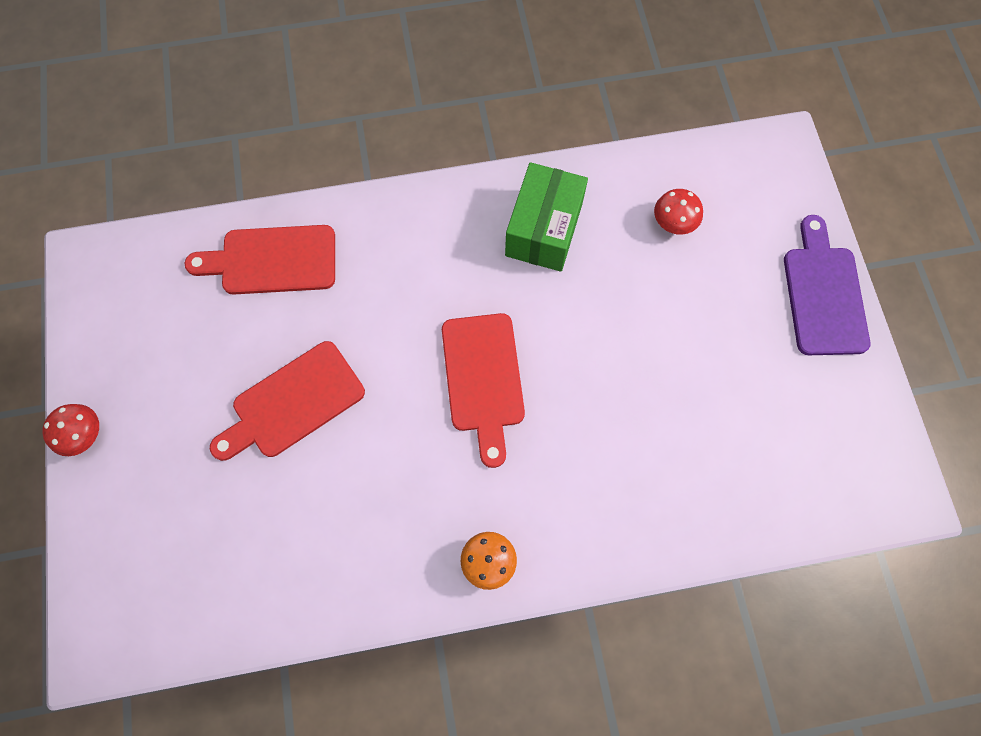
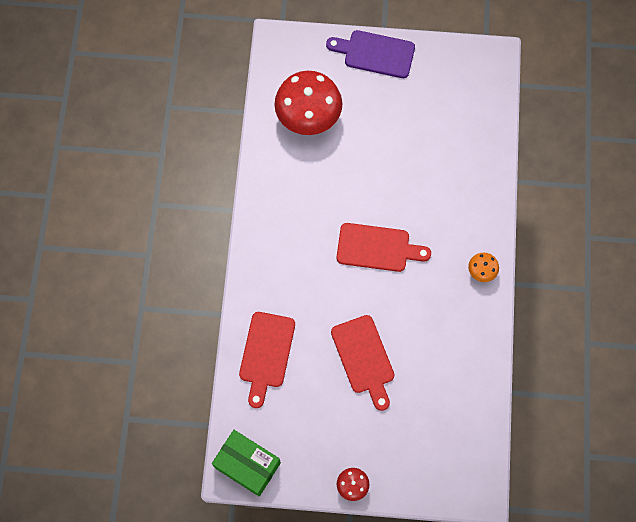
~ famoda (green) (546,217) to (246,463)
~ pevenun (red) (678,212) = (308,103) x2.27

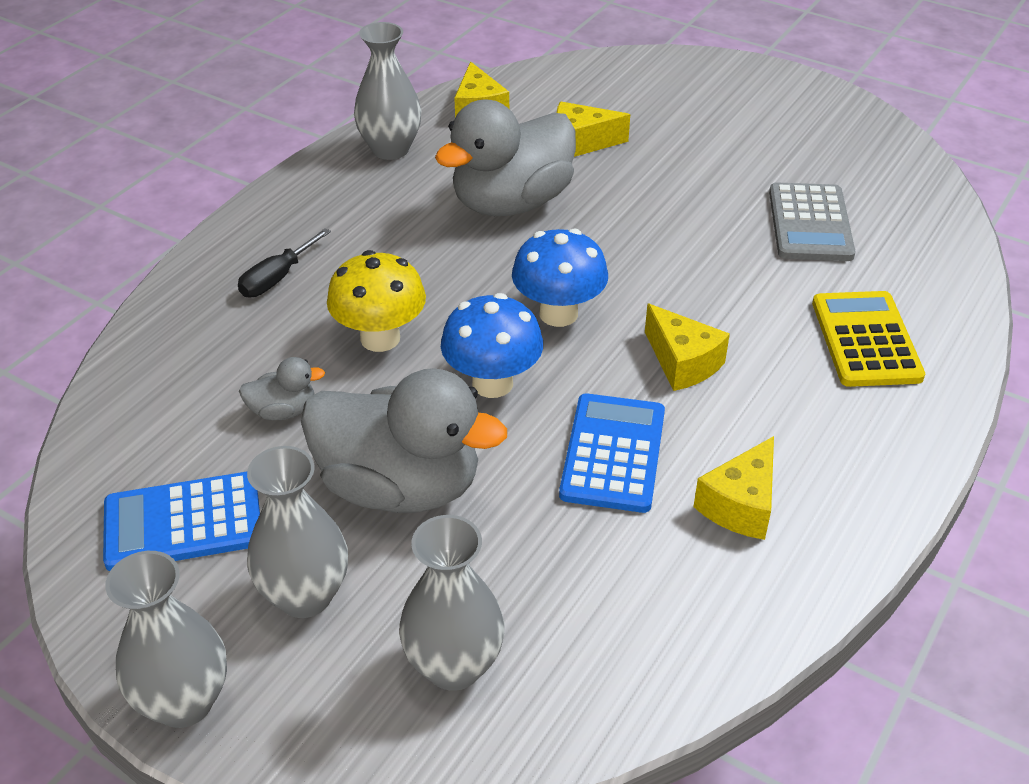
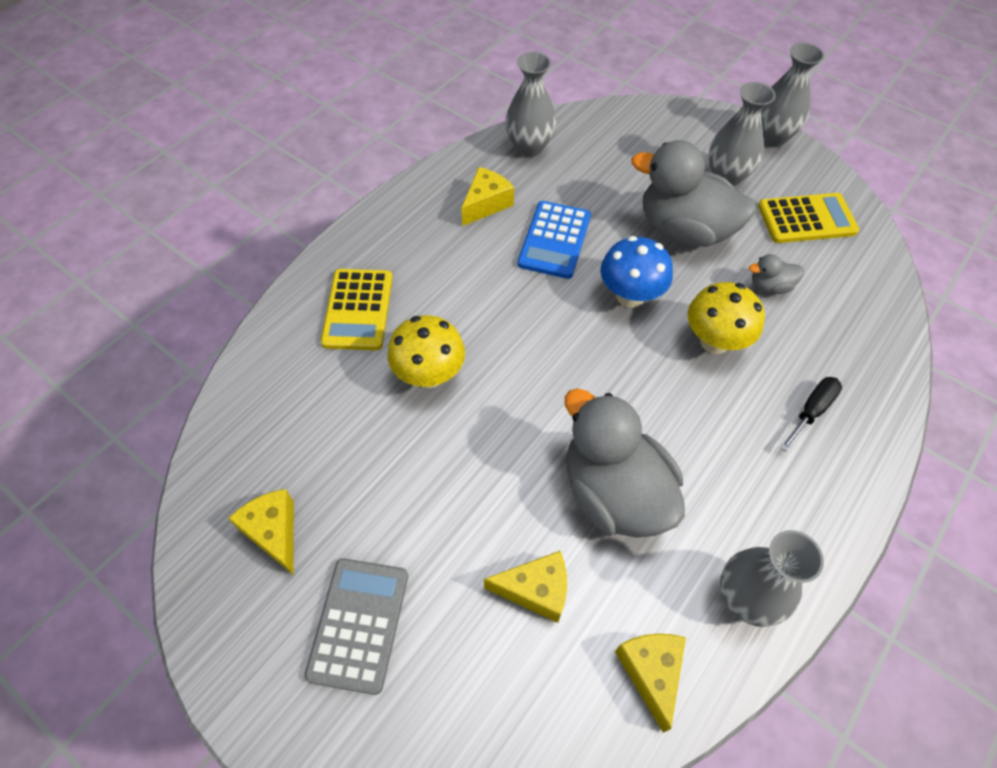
- pevenun (blue) (560,278)
+ pevenun (yellow) (426,351)
~ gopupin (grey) (451,603) to (530,104)
~ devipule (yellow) (687,347) to (261,531)
~ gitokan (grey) (812,222) to (356,626)
~ gitokan (blue) (181,521) to gitokan (yellow) (808,218)
~ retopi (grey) (505,157) = (625,463) 90 degrees counterclockwise

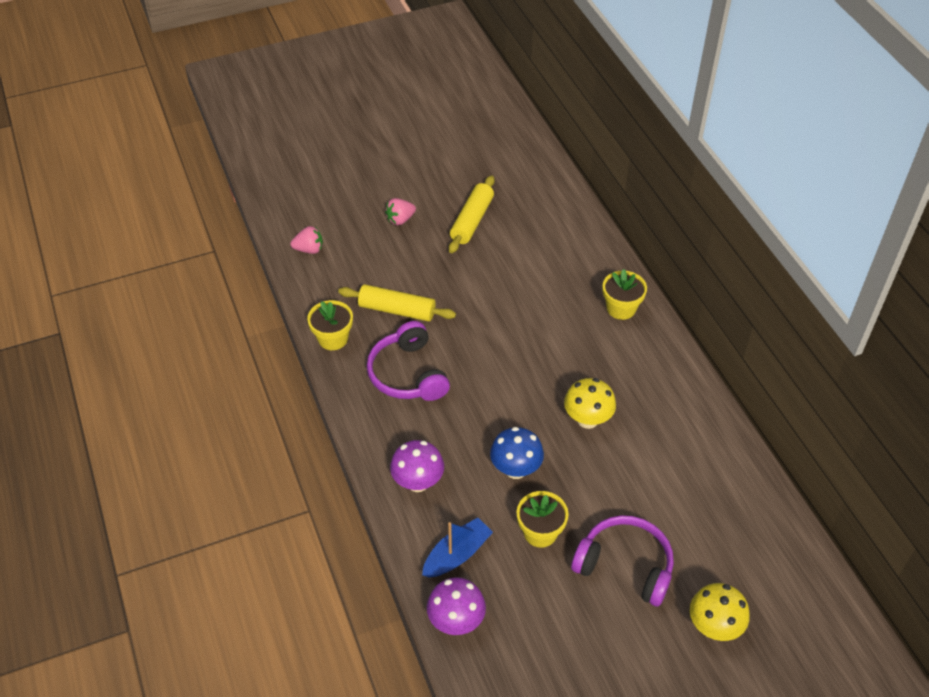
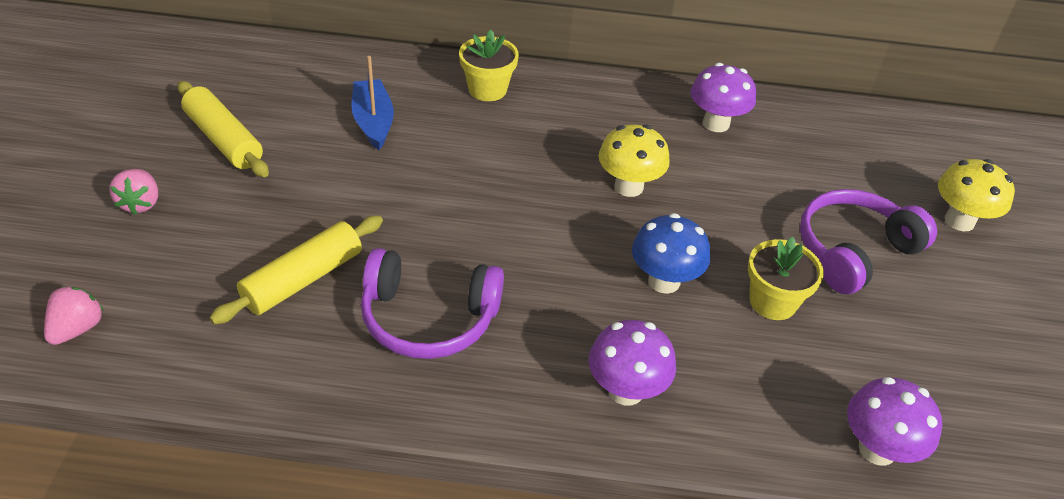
- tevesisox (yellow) (330,325)
+ pevenun (purple) (723,97)
~ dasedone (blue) (457,547) to (372,103)

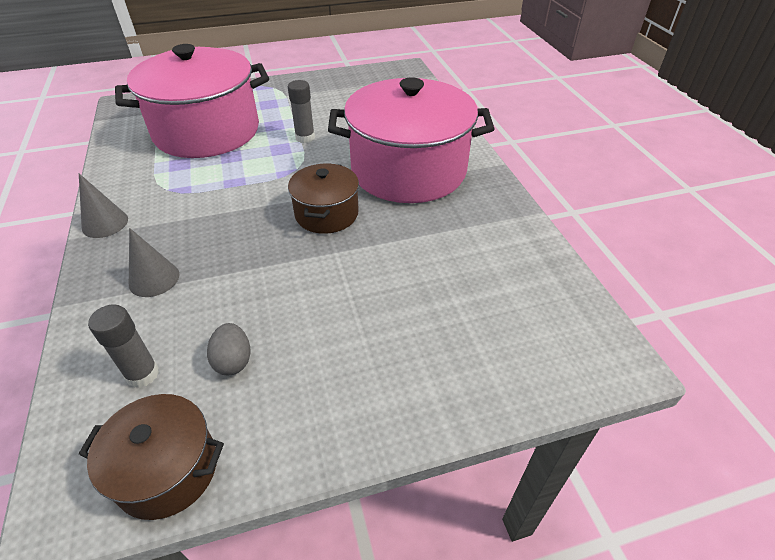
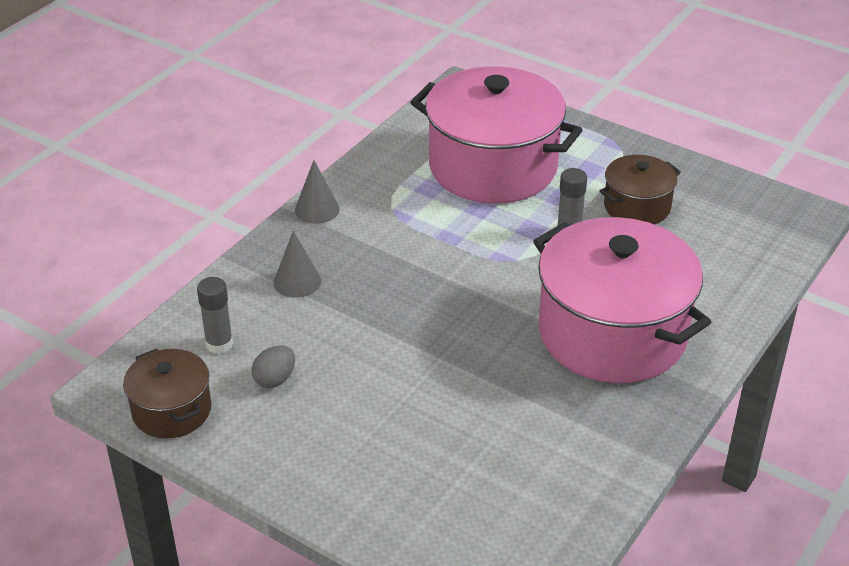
~ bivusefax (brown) (323,199) to (640,189)

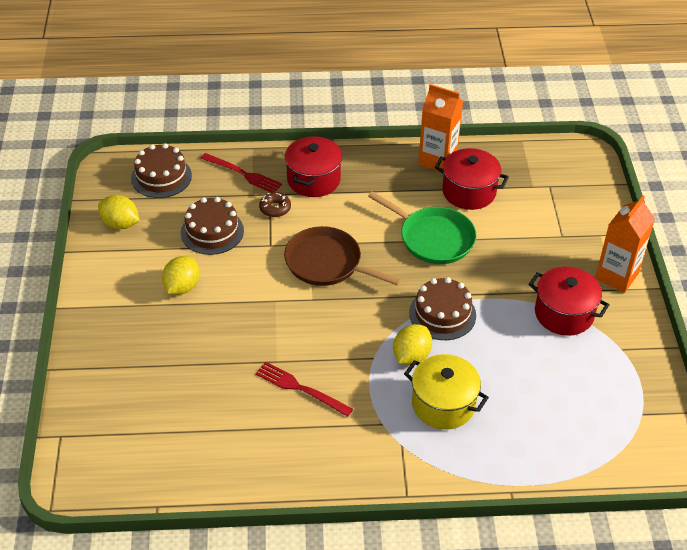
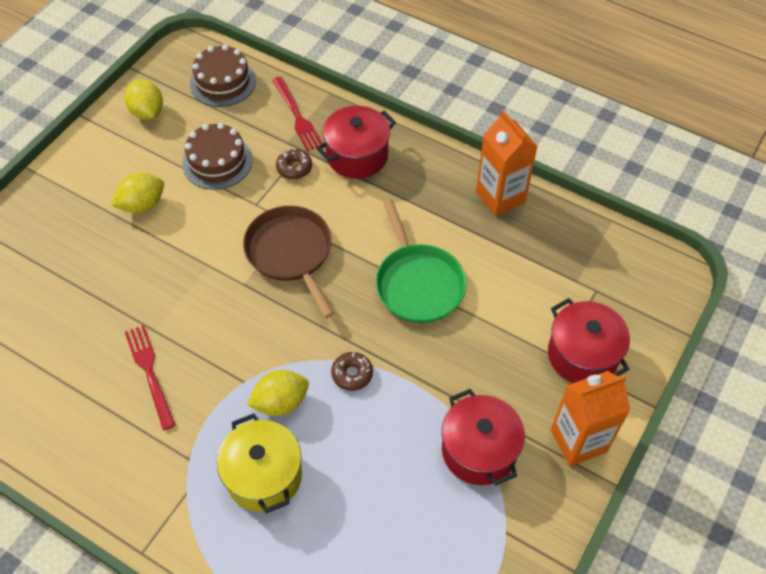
~ bivusefax (red) (472,179) to (589,340)
~ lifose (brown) (442,308) to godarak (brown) (352,371)

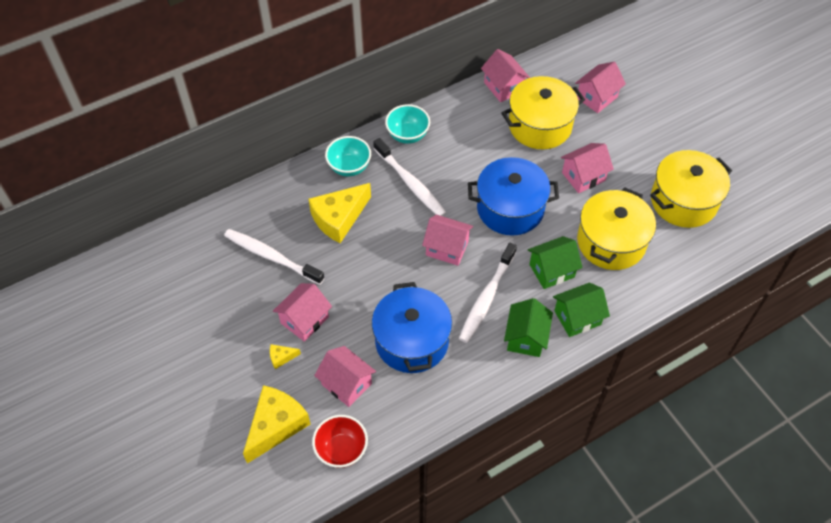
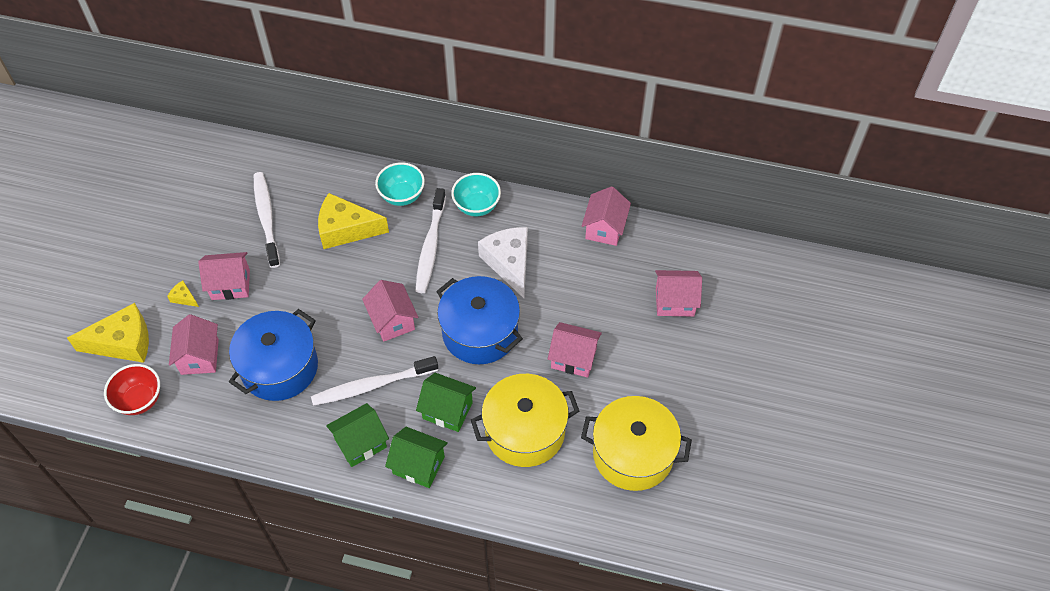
- bivusefax (yellow) (543,112)
+ devipule (white) (503,262)

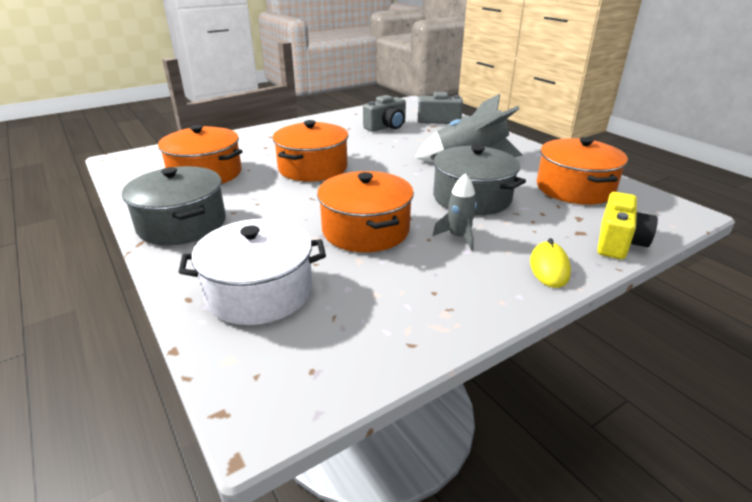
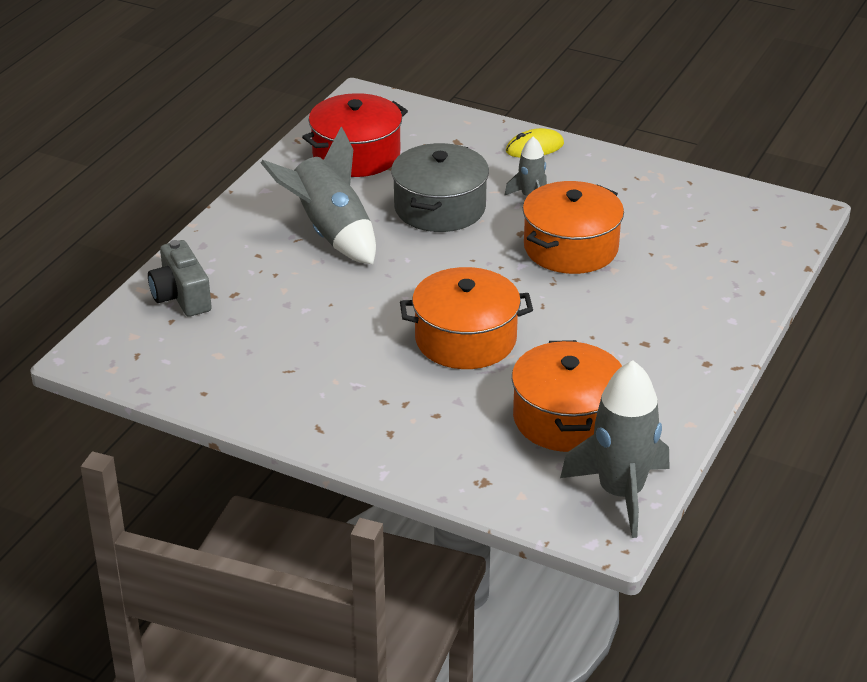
- bivusefax (grey) (174,205)
- bivusefax (white) (252,272)
- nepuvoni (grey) (384,113)
- nepuvoni (yellow) (627,225)
+ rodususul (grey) (615,449)
~ bivusefax (orange) (582,171) to bivusefax (red) (355,135)

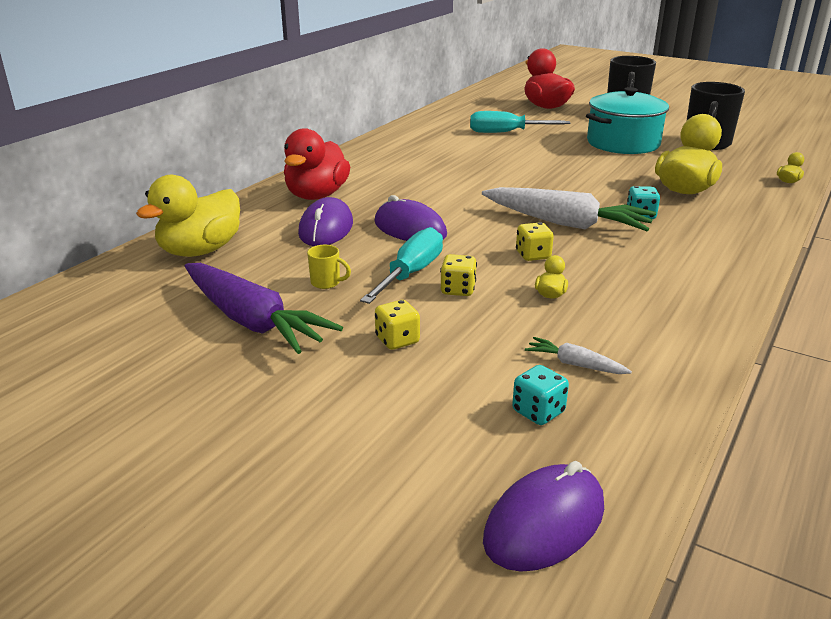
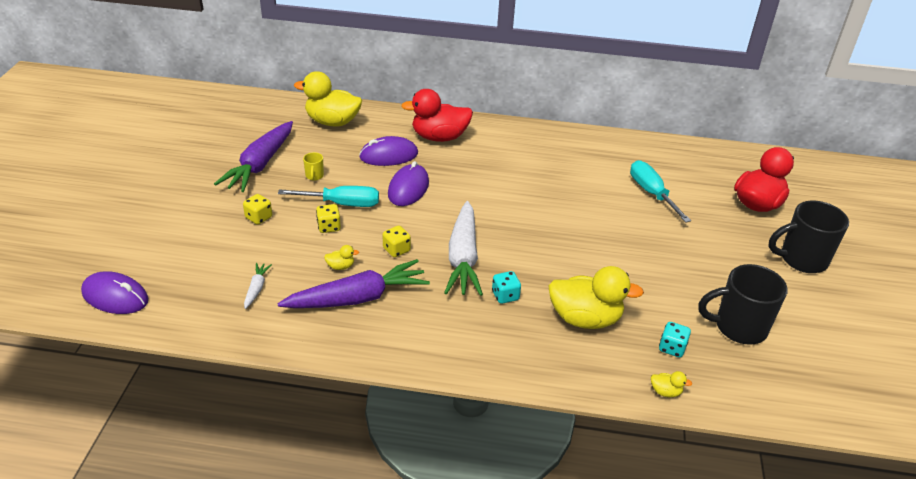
- bivusefax (turquoise) (627,120)
+ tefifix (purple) (353,283)
~ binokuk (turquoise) (540,395) to (675,340)

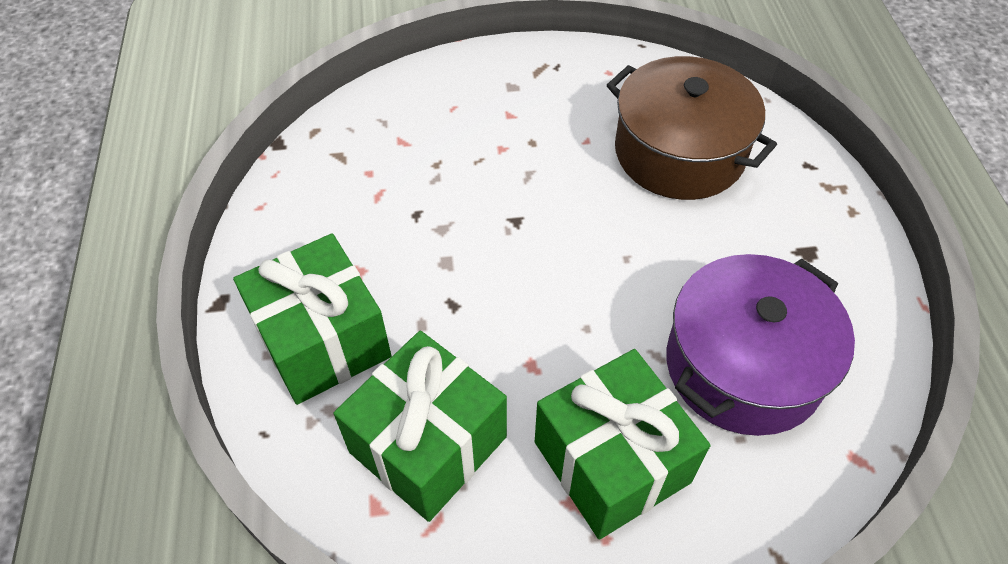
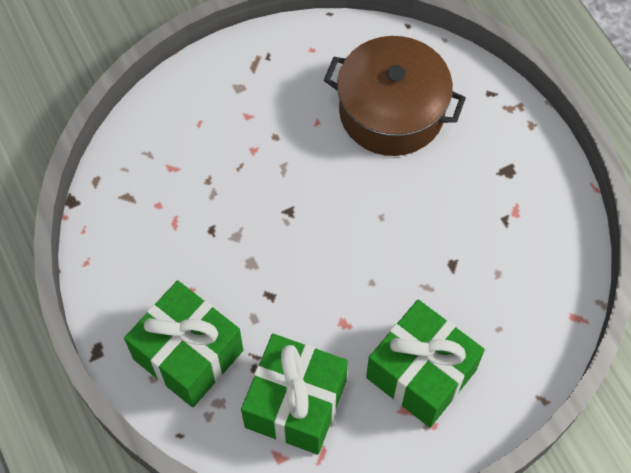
- bivusefax (purple) (760,345)

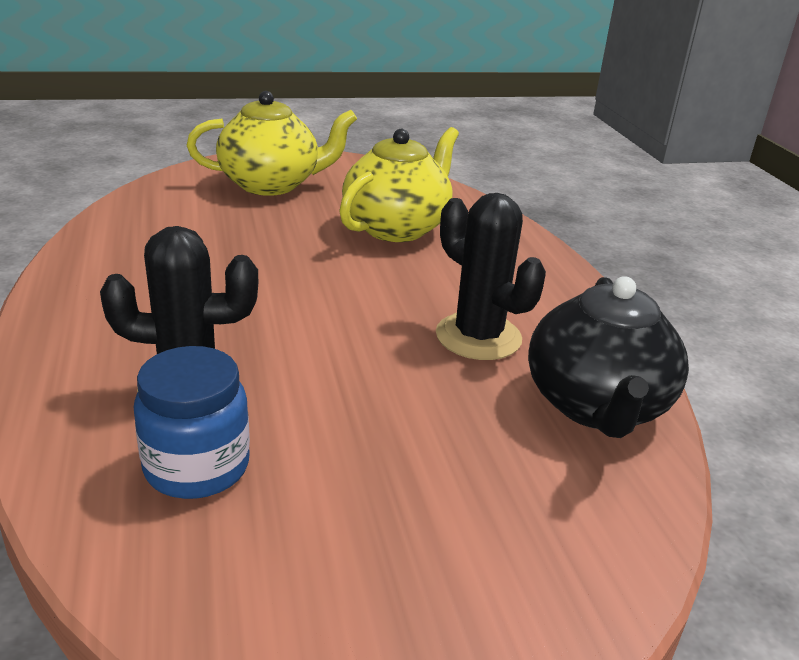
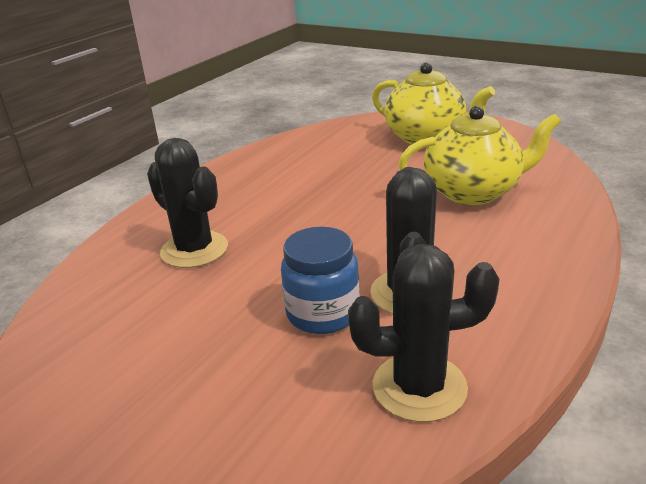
~ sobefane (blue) (192,422) to (320,280)
~ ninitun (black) (608,357) to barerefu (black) (424,333)

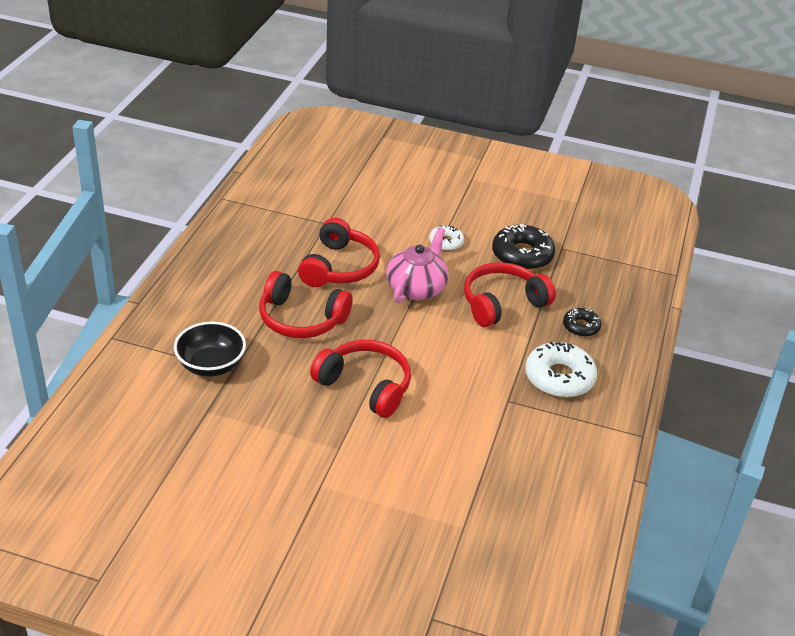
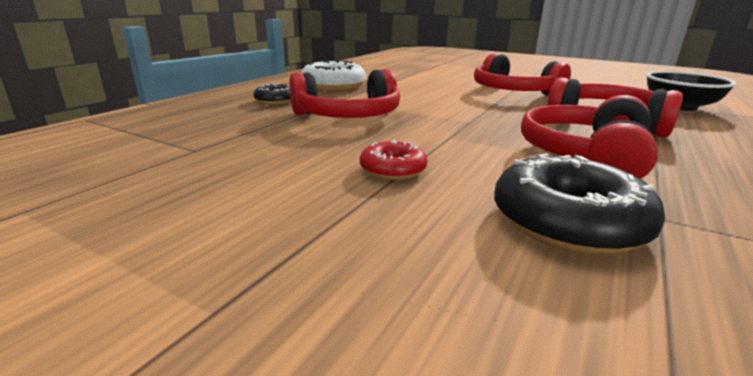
- ninitun (pink) (417,265)
~ godarak (black) (523,247) to (579,204)
~ godarak (white) (446,238) to godarak (red) (393,160)

